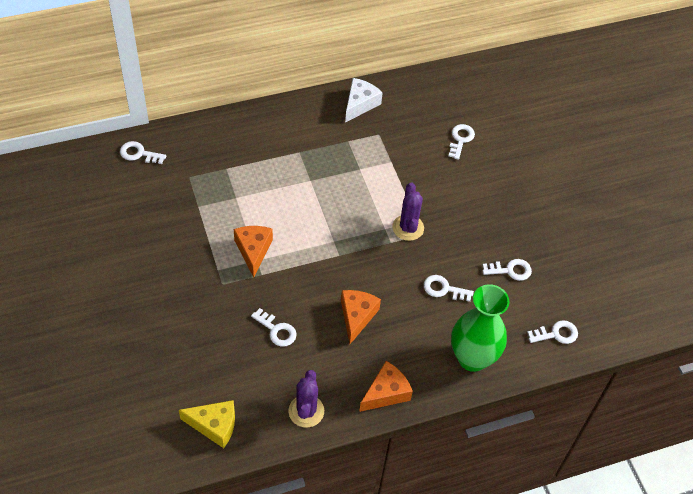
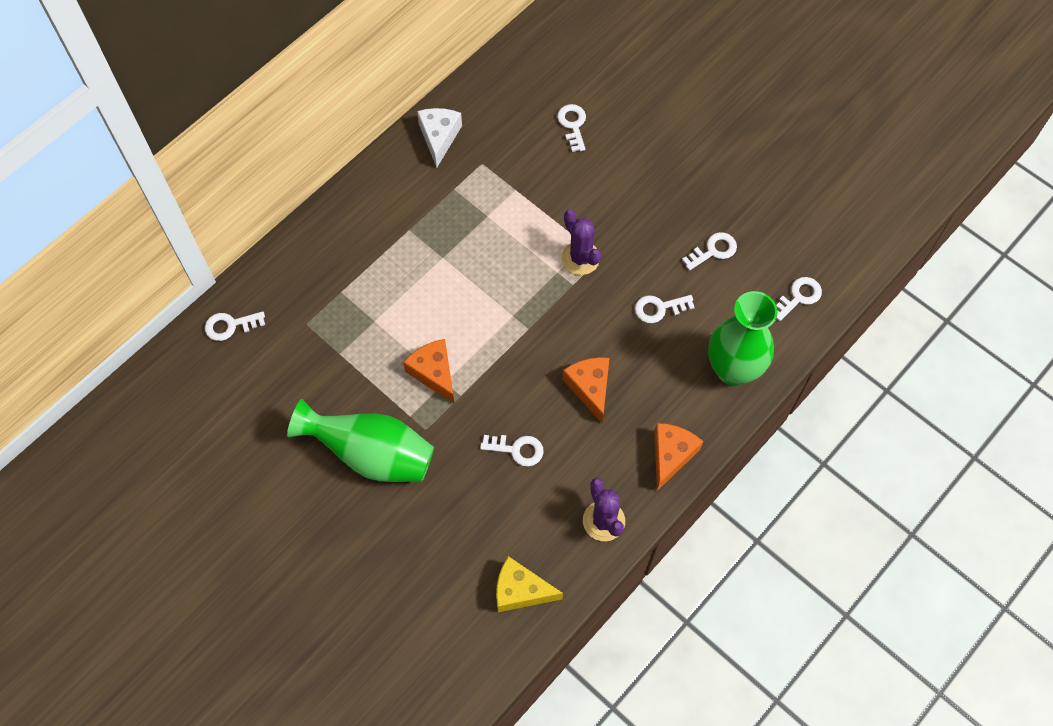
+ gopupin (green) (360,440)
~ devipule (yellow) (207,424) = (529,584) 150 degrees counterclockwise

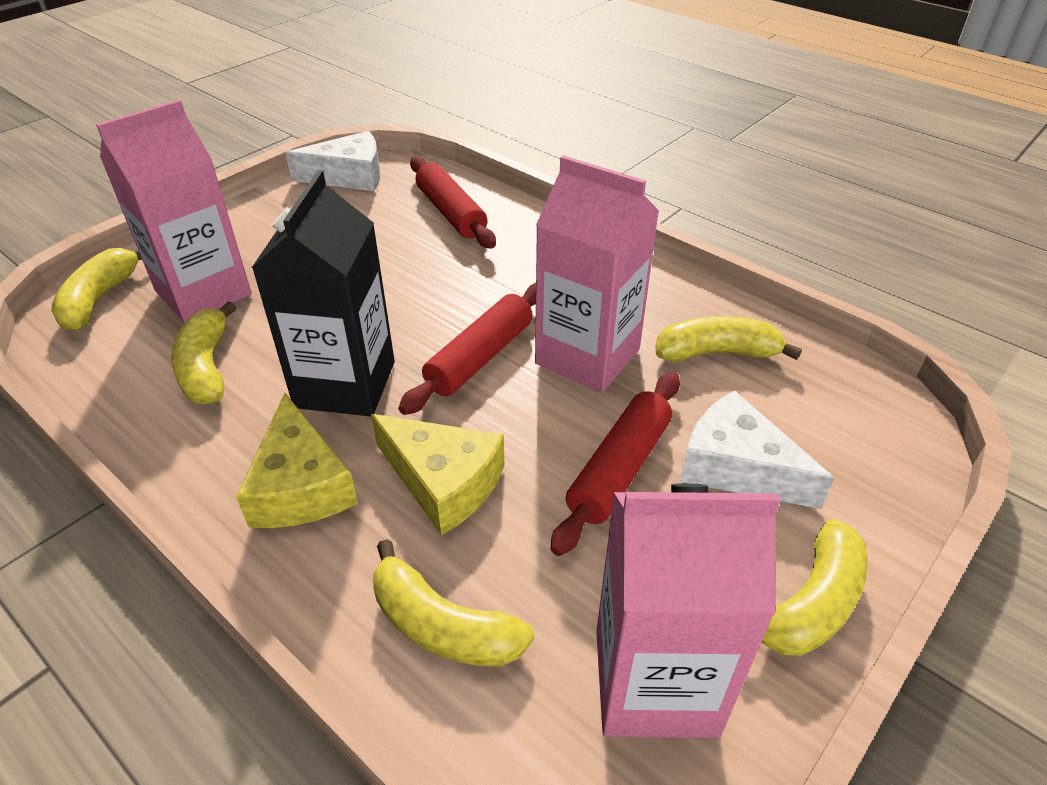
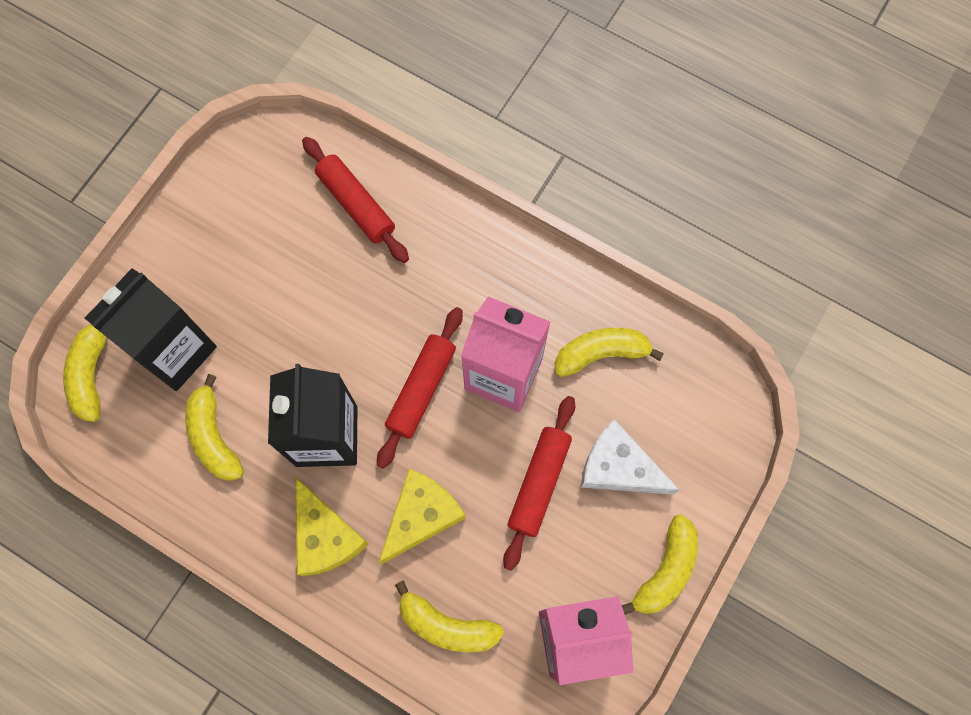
- devipule (white) (332,161)
~ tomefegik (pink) (174,211) to tomefegik (black) (151,330)
~ devipule (yellow) (437,474) = (422,516) 75 degrees counterclockwise

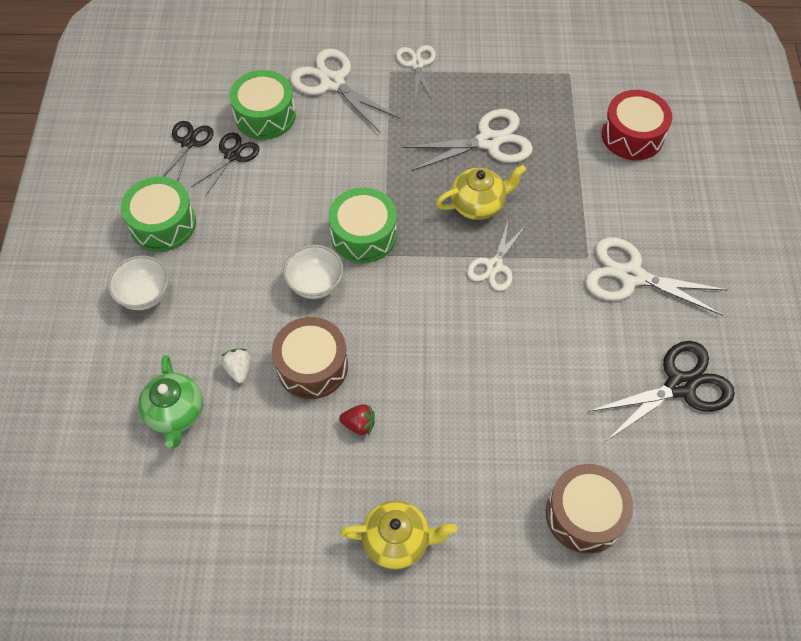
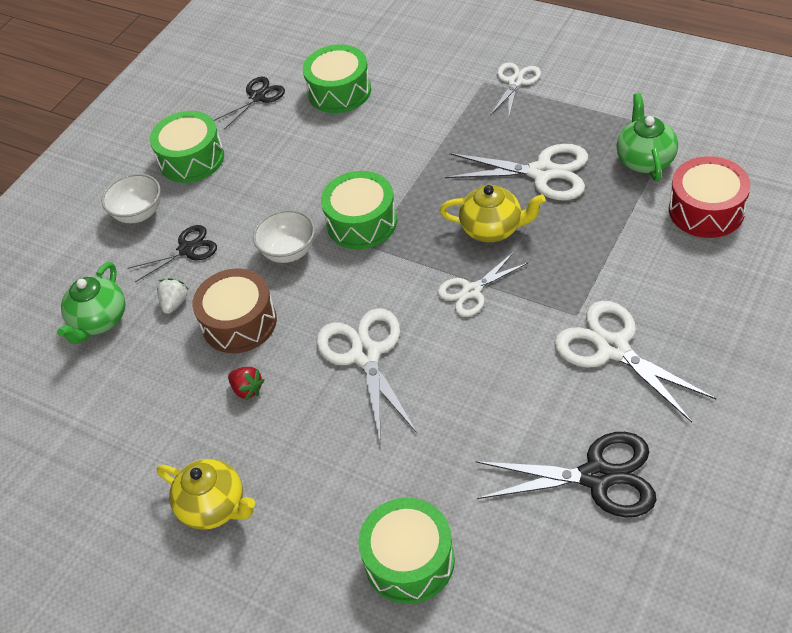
+ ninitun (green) (647,137)
~ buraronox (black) (225,164) to (172,253)
~ buraronox (white) (345,90) to (366,374)
~ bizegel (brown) (589,509) to bizegel (green) (407,551)

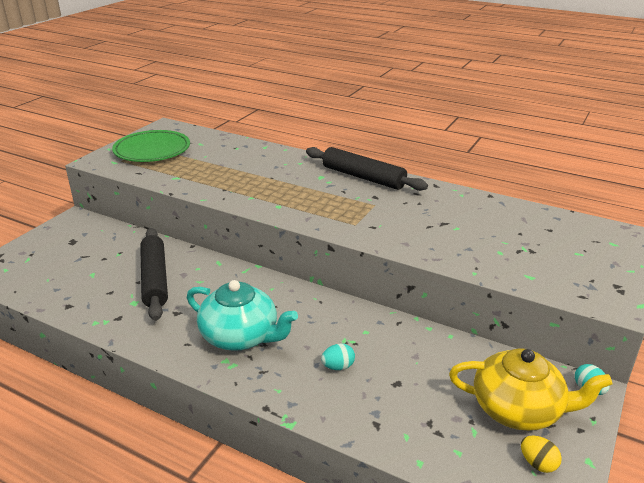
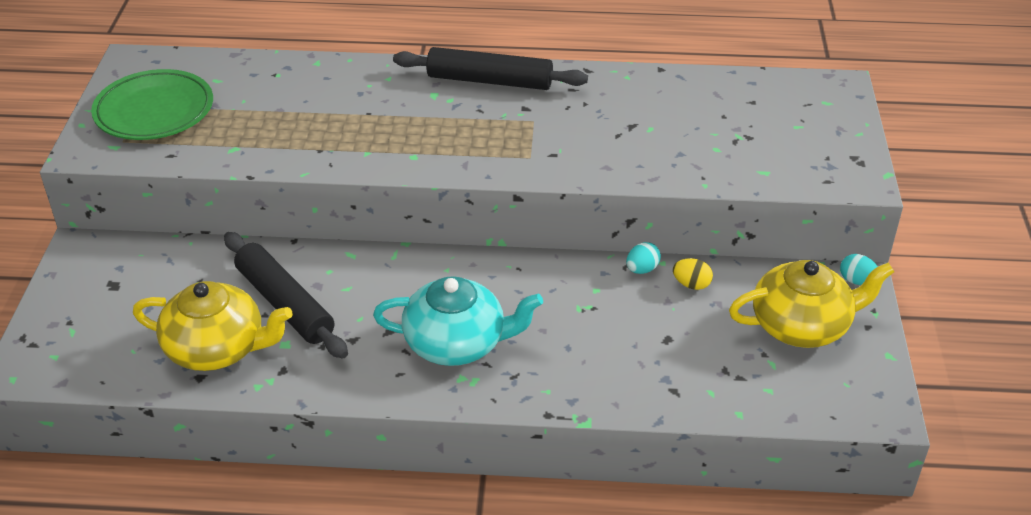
+ ninitun (yellow) (213,326)
~ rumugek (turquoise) (338,356) to (643,258)
~ rumugek (yellow) (541,454) to (693,274)

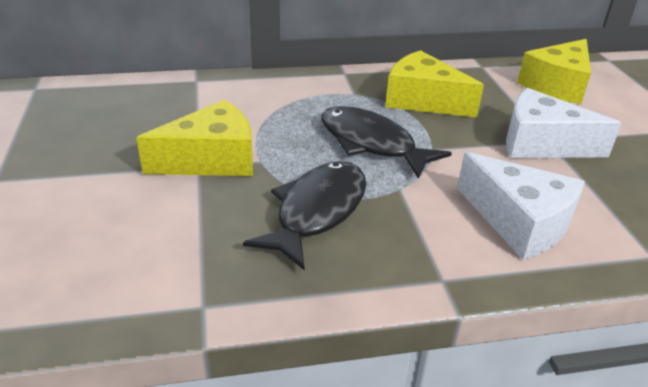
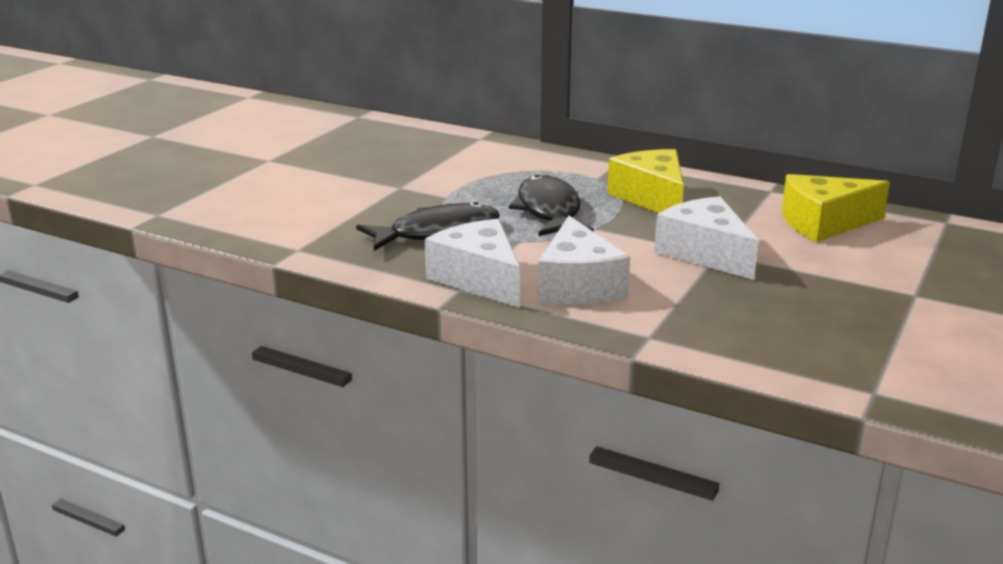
- devipule (yellow) (194,138)
+ devipule (white) (472,263)

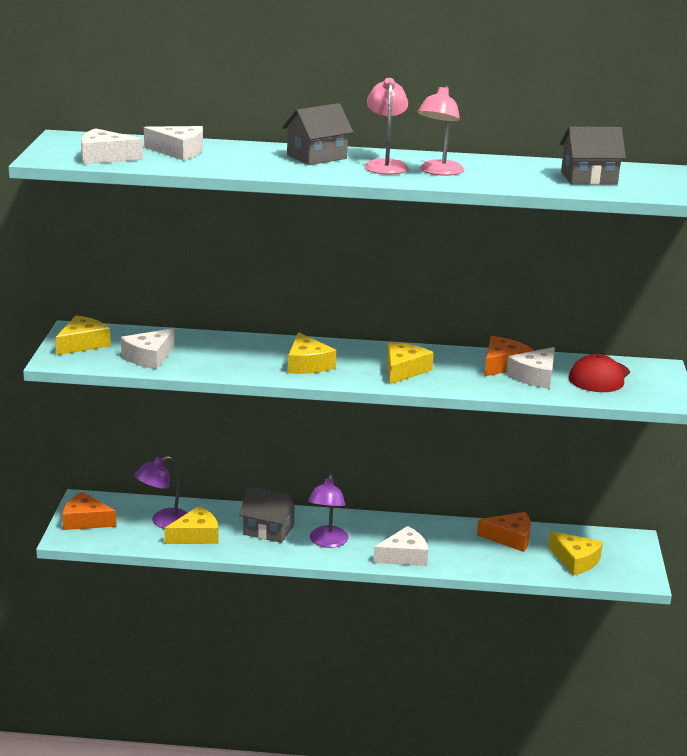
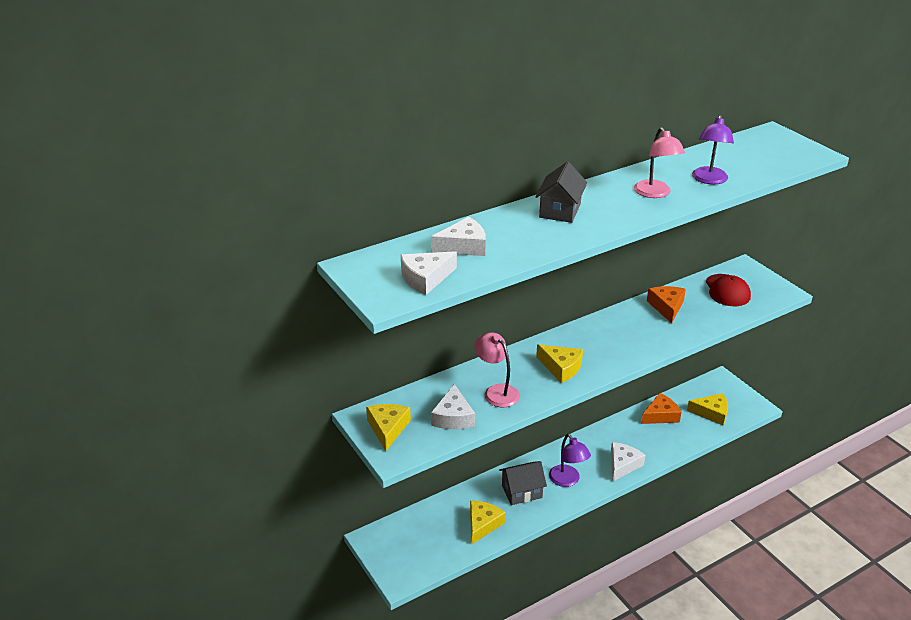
- devipule (orange) (89,511)
- devipule (yellow) (410,363)
- devipule (white) (530,368)
- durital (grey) (593,156)
~ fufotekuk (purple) (160,492) to (713,150)
~ fufotekuk (pink) (386,126) to (497,369)

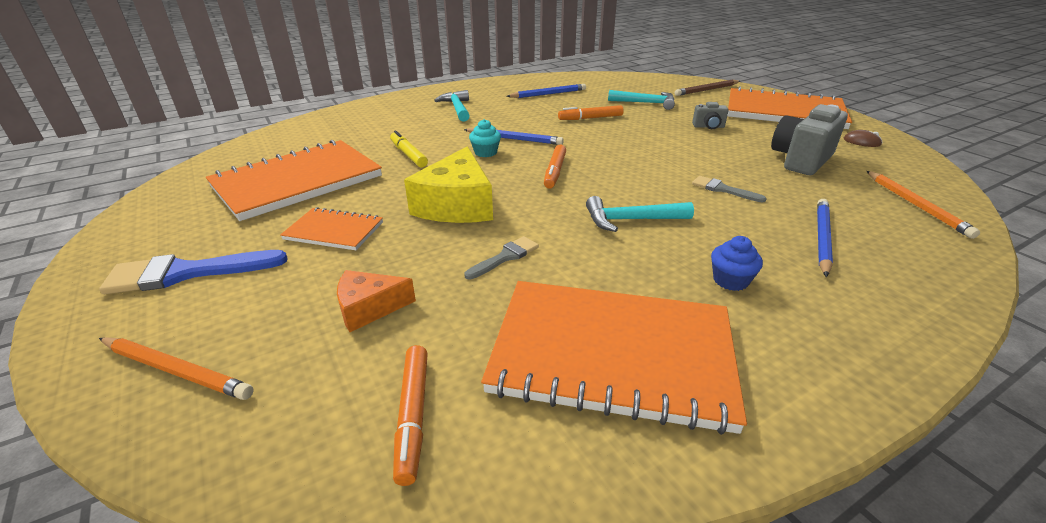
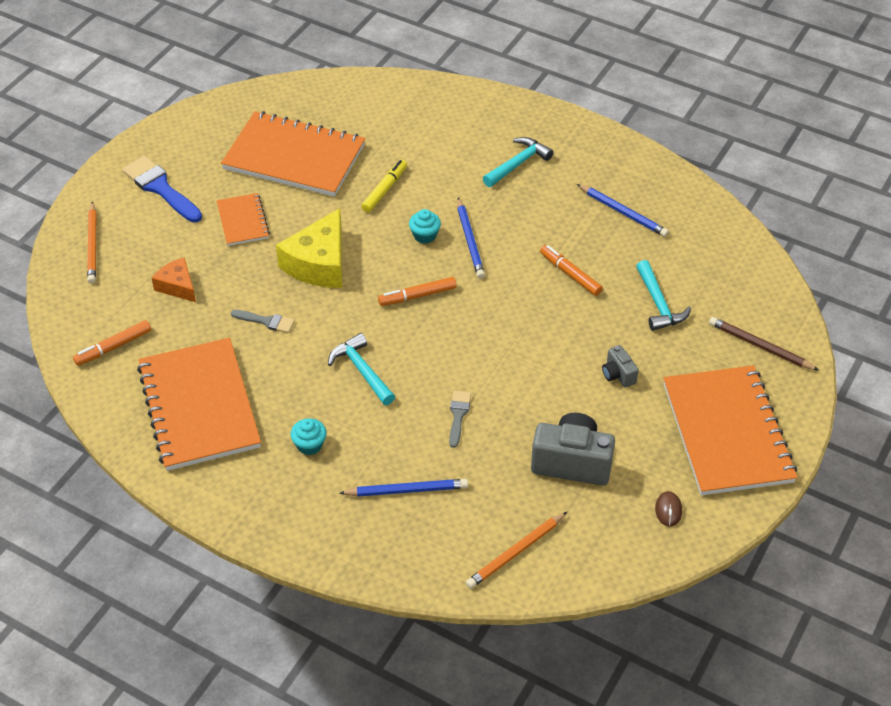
~ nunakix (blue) (737,263) to nunakix (turquoise) (308,436)
~ devipule (yellow) (448,184) = (309,248) 45 degrees counterclockwise

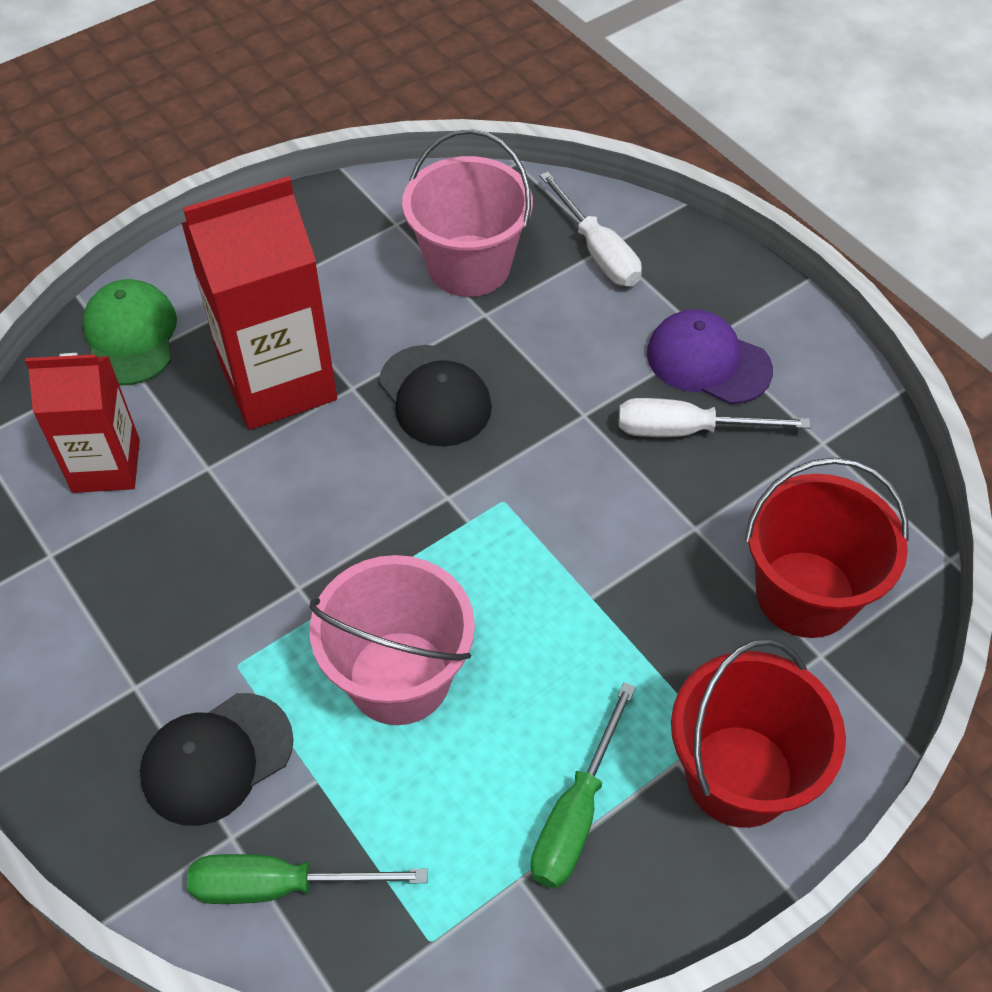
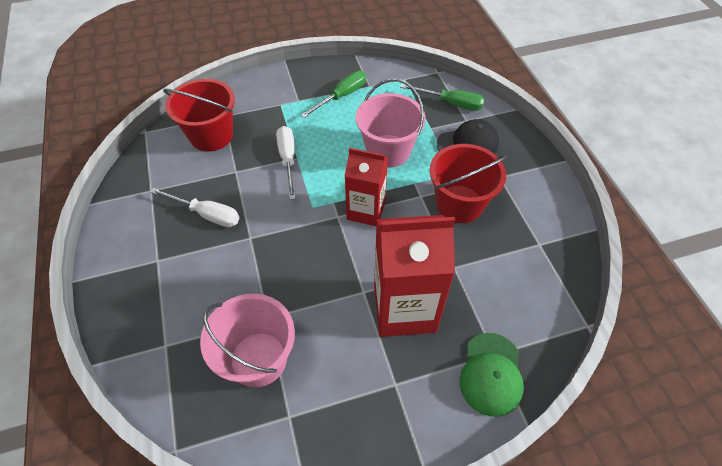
- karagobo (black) (435,395)
- karagobo (purple) (710,356)
~ tomefegik (red) (82,423) to (366,187)
~ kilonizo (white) (591,229) to (286,163)
~ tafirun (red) (758,733) to (468,183)

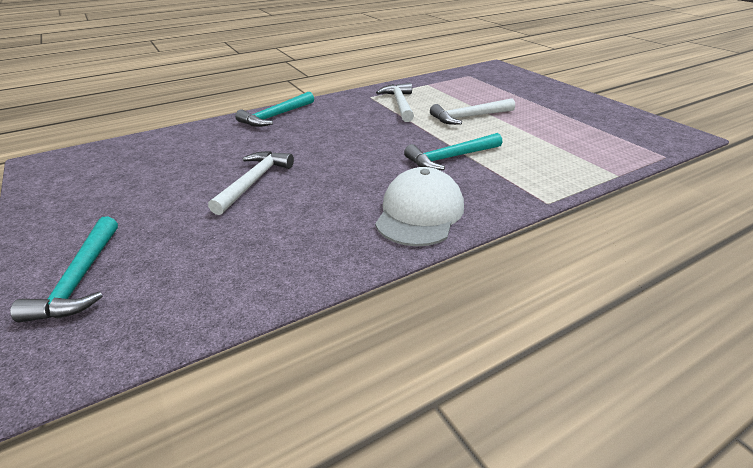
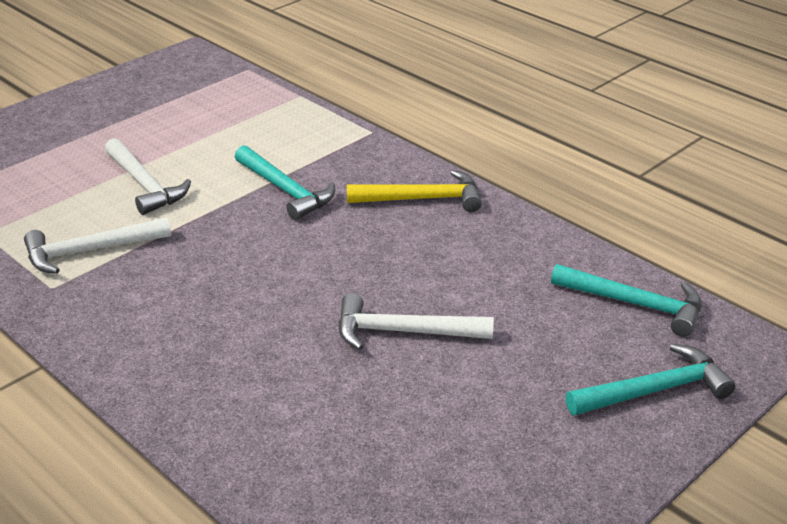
~ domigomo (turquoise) (274,109) to (626,300)
~ karagobo (white) (419,206) to domigomo (yellow) (414,191)

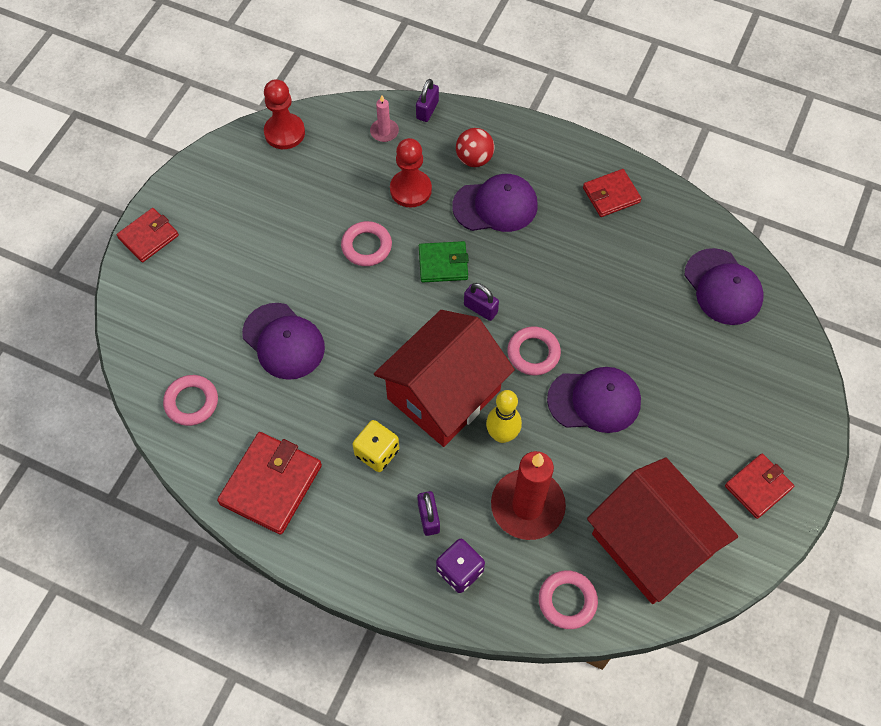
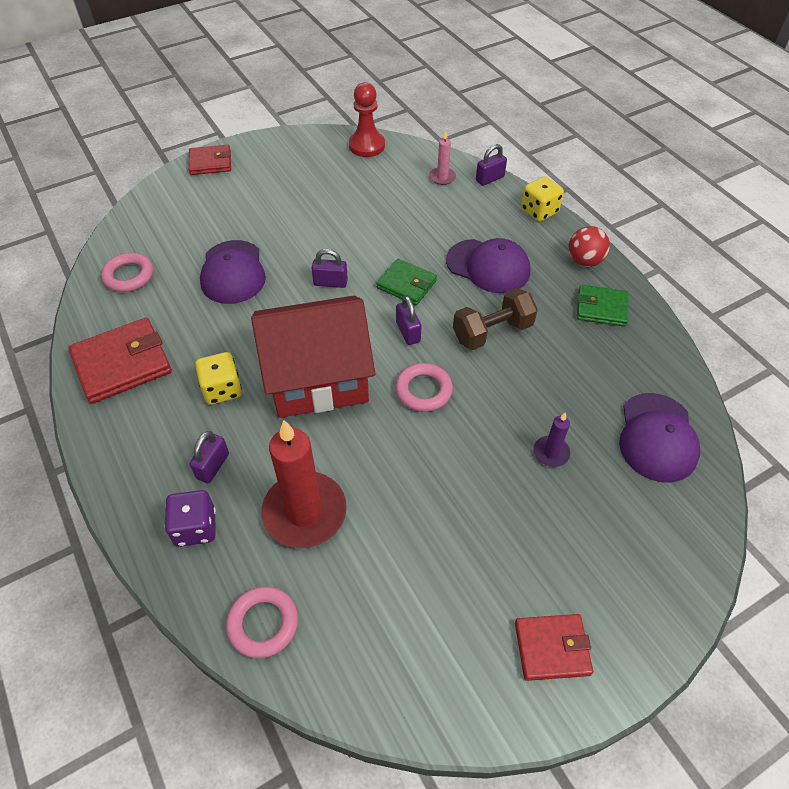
- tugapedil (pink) (366,243)
- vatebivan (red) (411,173)
- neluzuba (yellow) (504,416)
- karagobo (purple) (594,400)
- durital (red) (662,530)
+ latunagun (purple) (329,268)
+ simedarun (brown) (495,319)
+ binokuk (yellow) (542,199)
+ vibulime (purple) (551,439)
~ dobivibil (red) (475,147) to (589,246)
~ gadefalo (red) (612,193) to gadefalo (green) (602,306)

